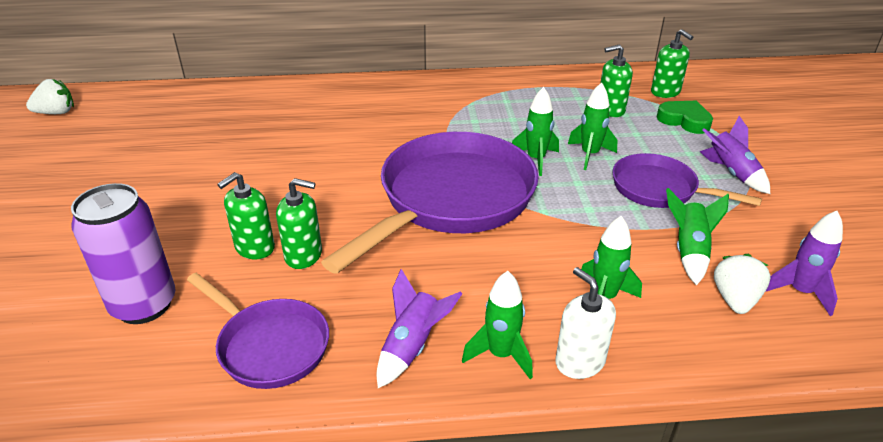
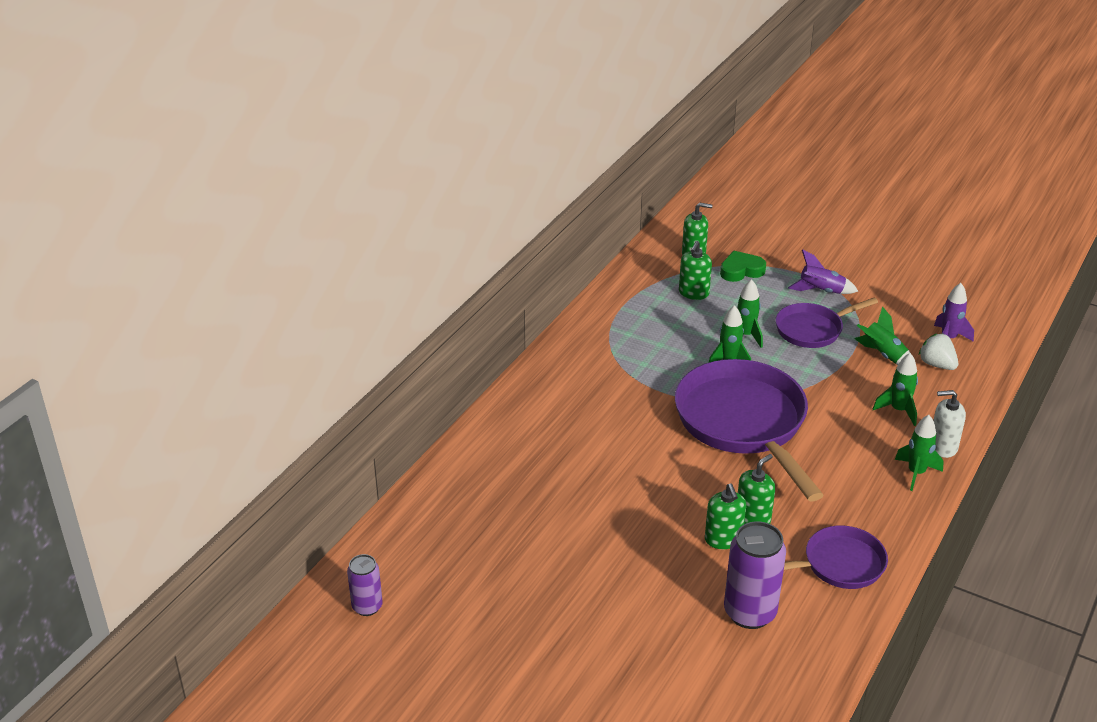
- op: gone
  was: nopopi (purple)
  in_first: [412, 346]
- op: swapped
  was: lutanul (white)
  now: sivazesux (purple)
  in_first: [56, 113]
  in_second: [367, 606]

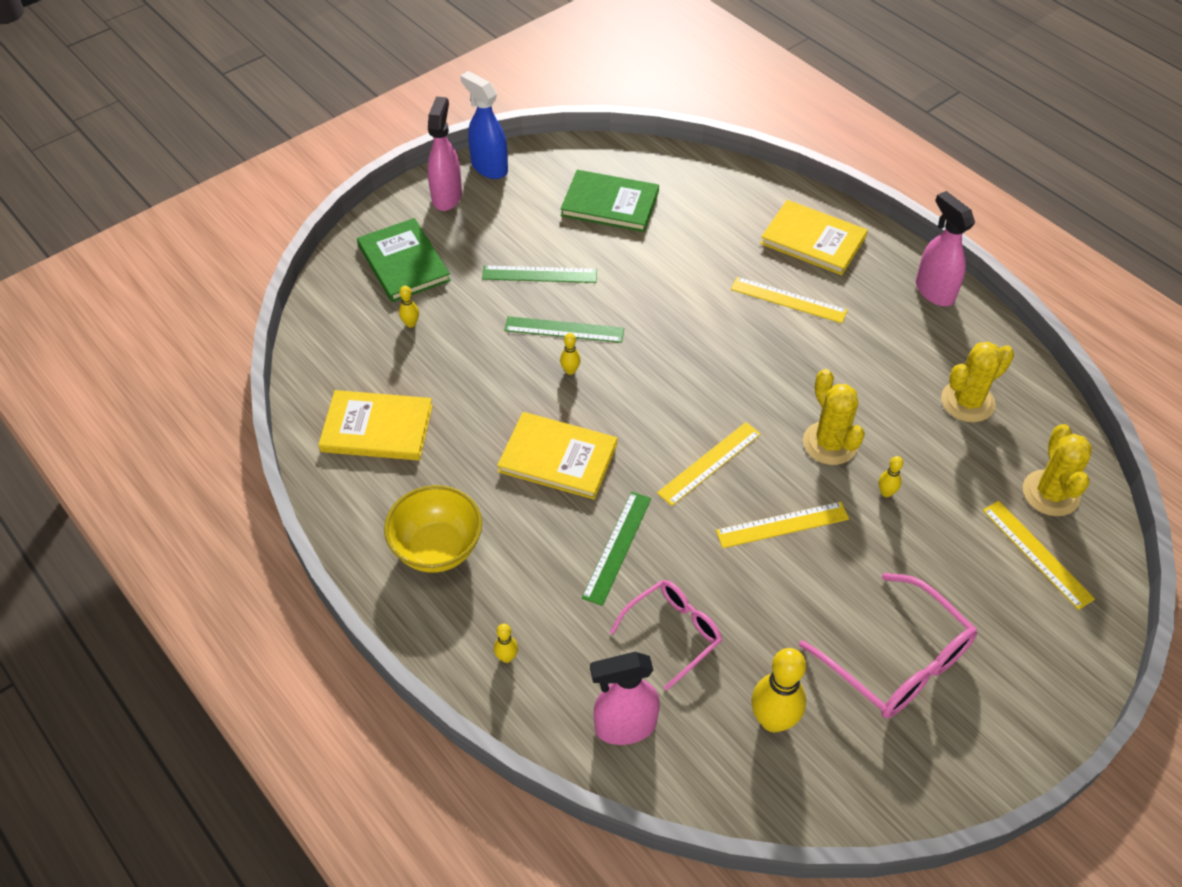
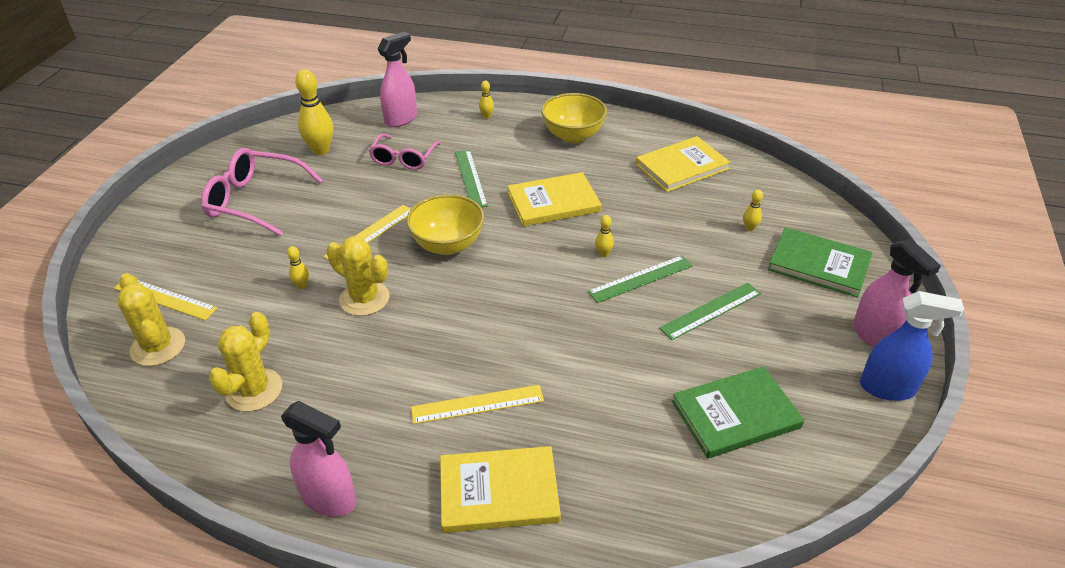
- op: swapped
  was: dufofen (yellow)
  now: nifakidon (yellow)
  in_first: [709, 463]
  in_second: [448, 245]

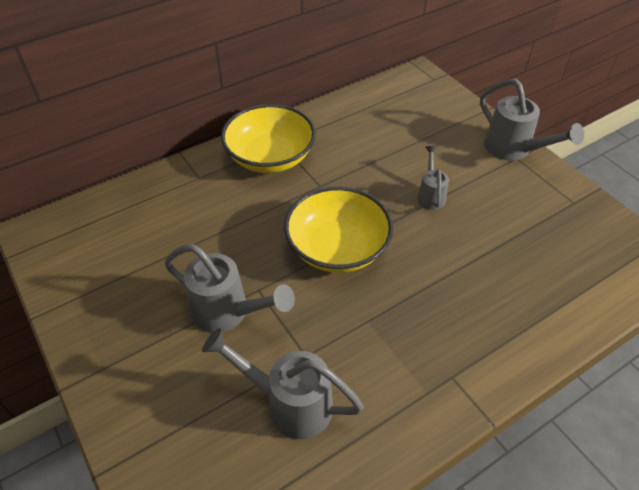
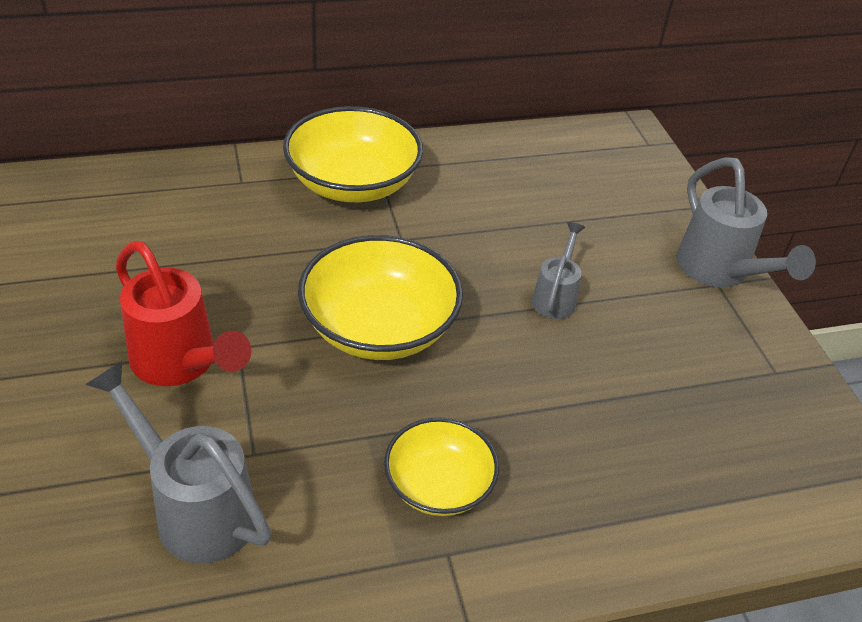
- op: new
  now: nifakidon (yellow)
  in_second: [438, 485]
- op: repainted
  was: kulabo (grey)
  now: kulabo (red)
  in_first: [228, 313]
  in_second: [181, 364]

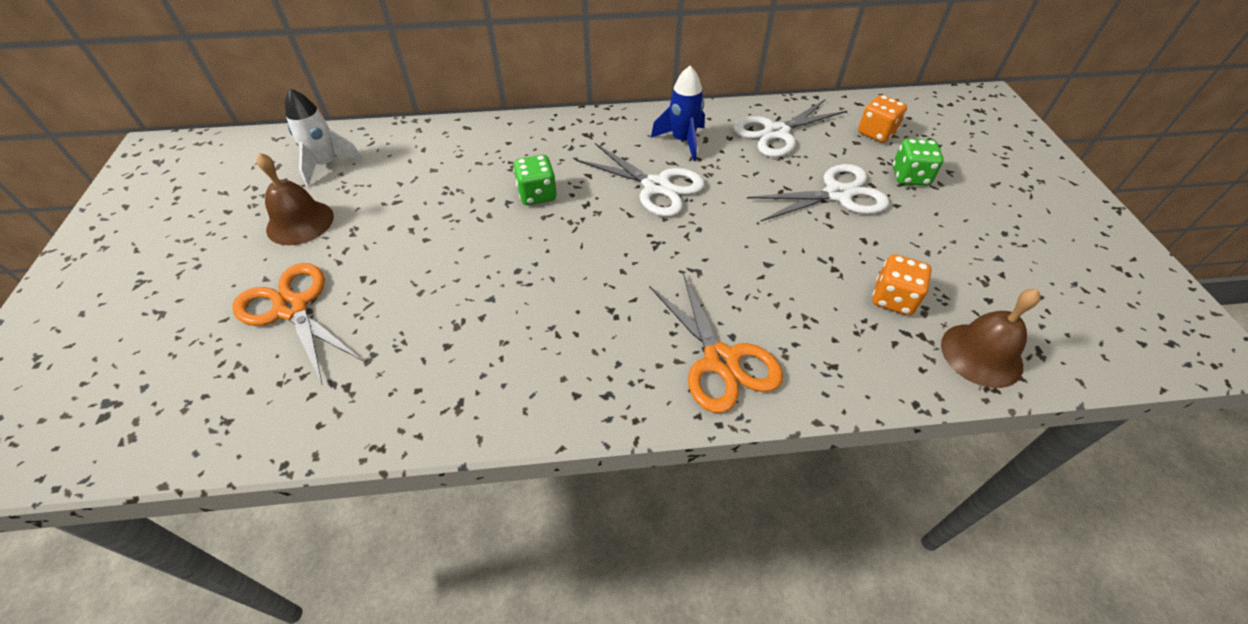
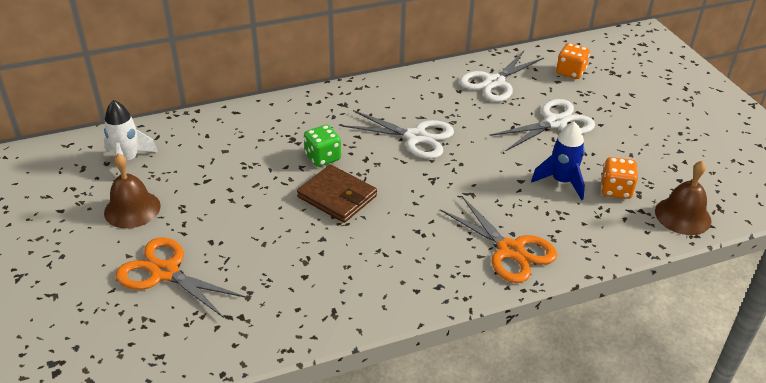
- op: gone
  was: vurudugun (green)
  in_first: [910, 177]
- op: new
  now: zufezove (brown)
  in_second: [337, 196]
- op: shifted
  was: nopopi (blue)
  in_first: [683, 141]
  in_second: [561, 181]

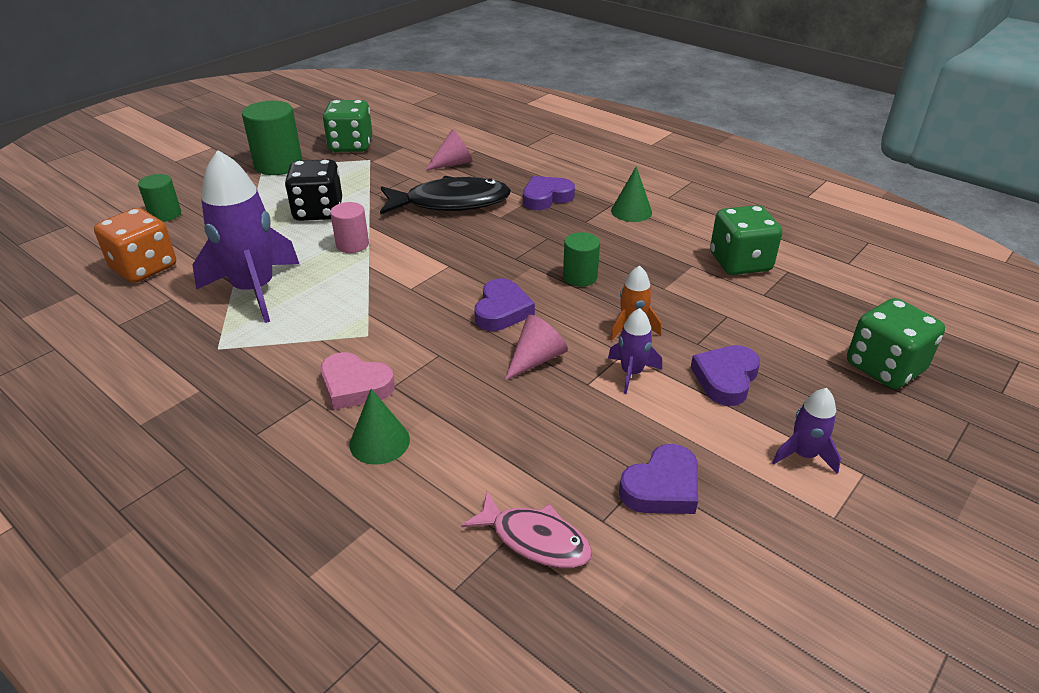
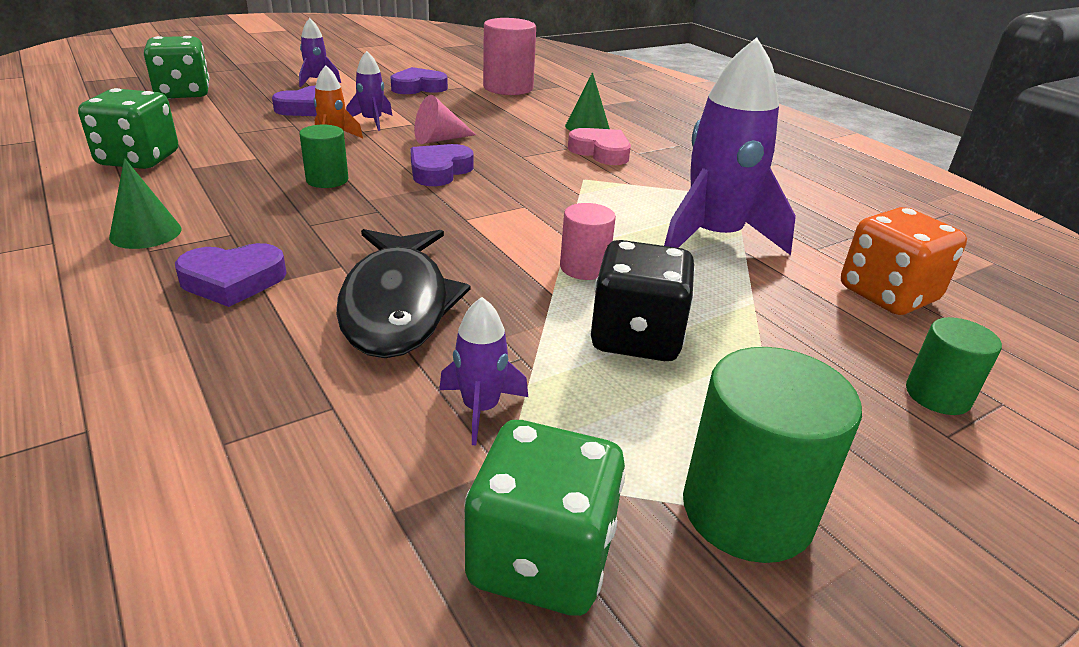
- op: gone
  was: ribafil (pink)
  in_first: [453, 164]
- op: new
  now: nopopi (purple)
  in_second: [480, 409]
- op: swapped
  was: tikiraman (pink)
  now: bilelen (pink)
  in_first: [535, 539]
  in_second: [508, 88]
- op: rotated
  was: tikiraman (black)
  in_first: [451, 203]
  in_second: [397, 305]
  clockwise: -105

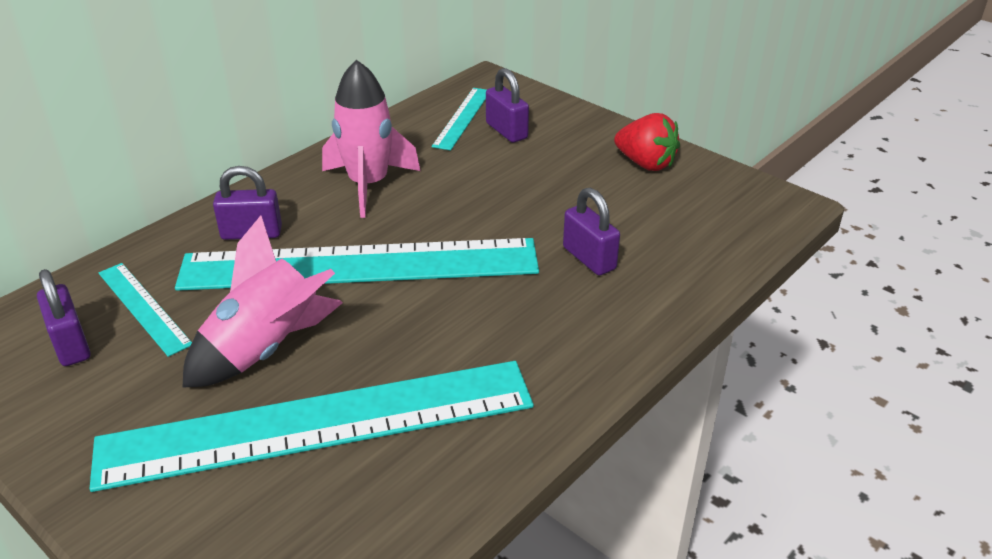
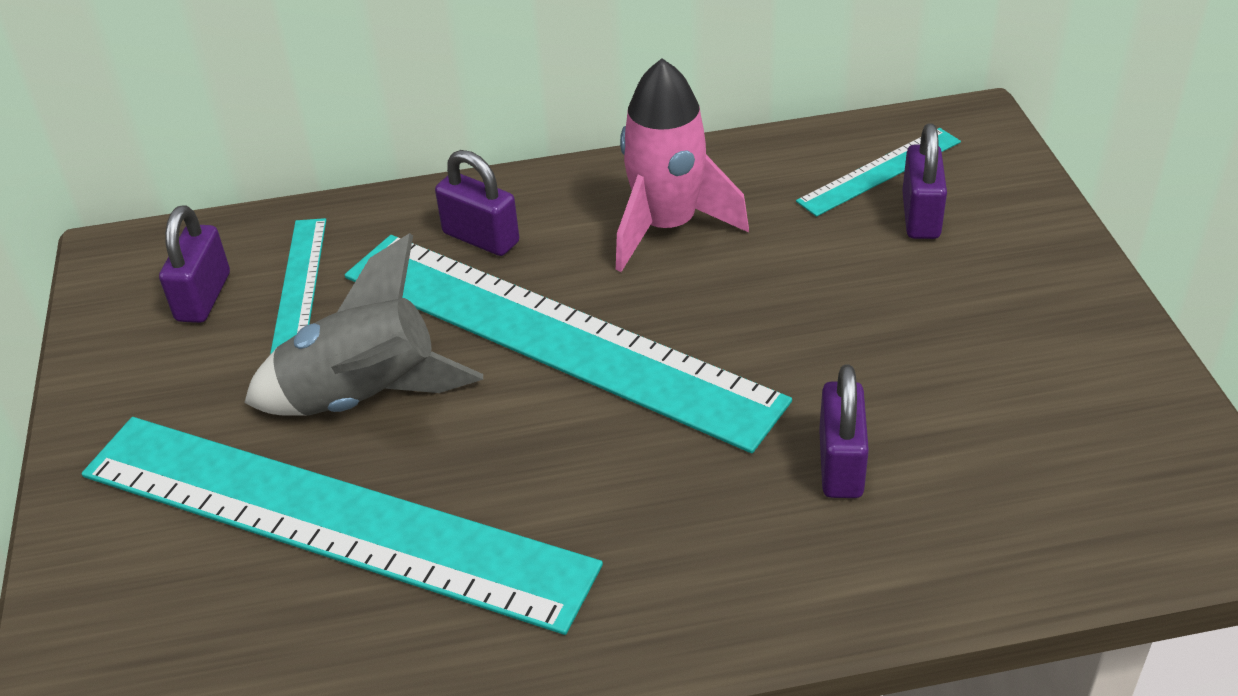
- op: gone
  was: lutanul (red)
  in_first: [645, 164]
- op: repainted
  was: nopopi (pink)
  now: nopopi (grey)
  in_first: [266, 349]
  in_second: [365, 398]

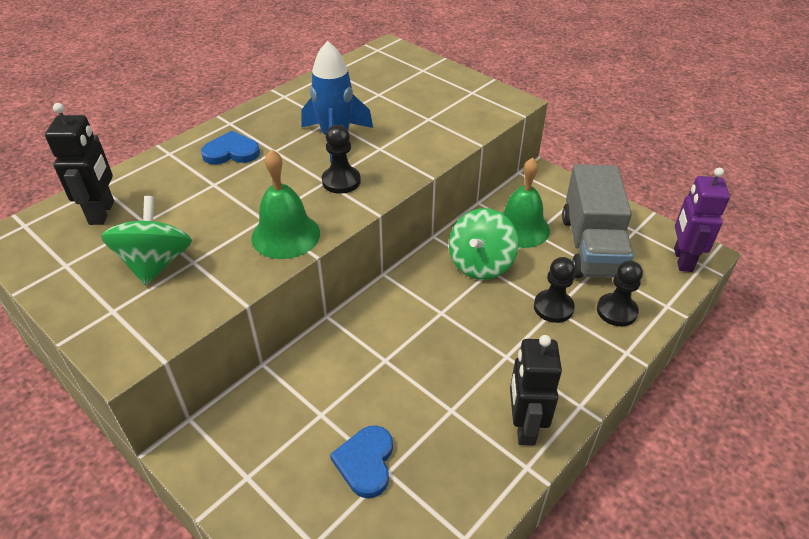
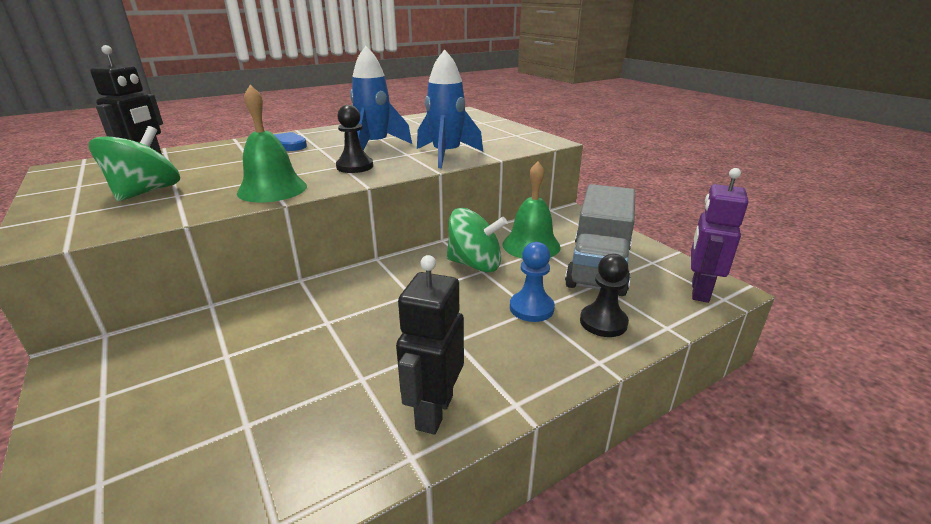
- op: gone
  was: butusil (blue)
  in_first: [365, 462]
- op: new
  now: nopopi (blue)
  in_second: [446, 155]
- op: repainted
  was: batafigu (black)
  now: batafigu (blue)
  in_first: [553, 307]
  in_second: [531, 308]
- op: rotated
  was: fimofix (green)
  in_first: [480, 264]
  in_second: [475, 264]
  clockwise: -120

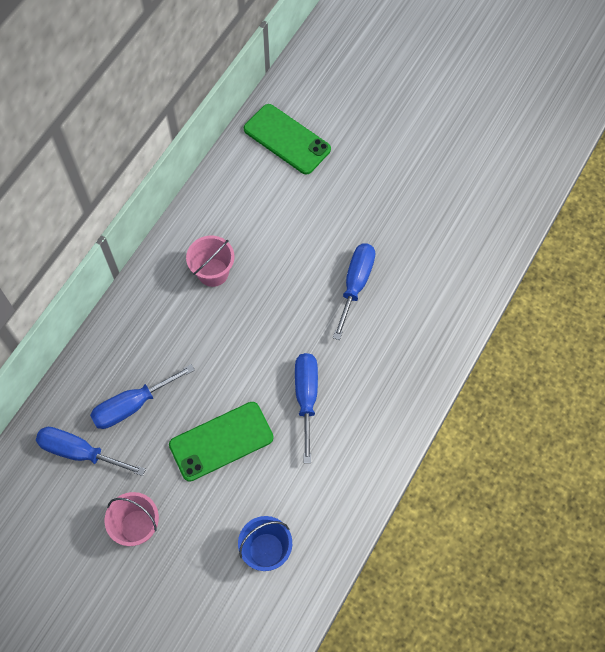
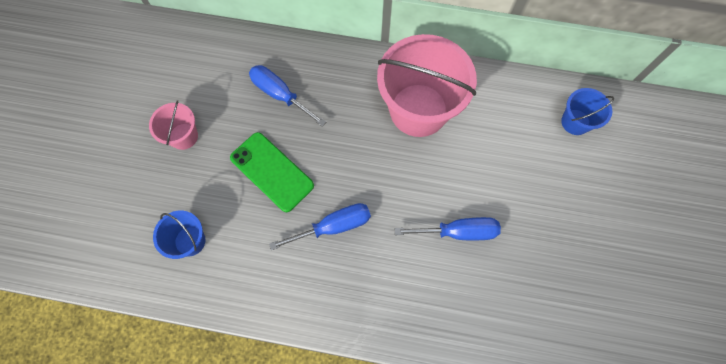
- op: gone
  was: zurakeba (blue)
  in_first: [80, 452]
- op: swapped
  was: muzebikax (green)
  now: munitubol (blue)
  in_first: [287, 139]
  in_second: [575, 122]
- op: scaled
  was: munitubol (pink)
  in_first: [213, 272]
  in_second: [418, 110]
  ratio: 2.07

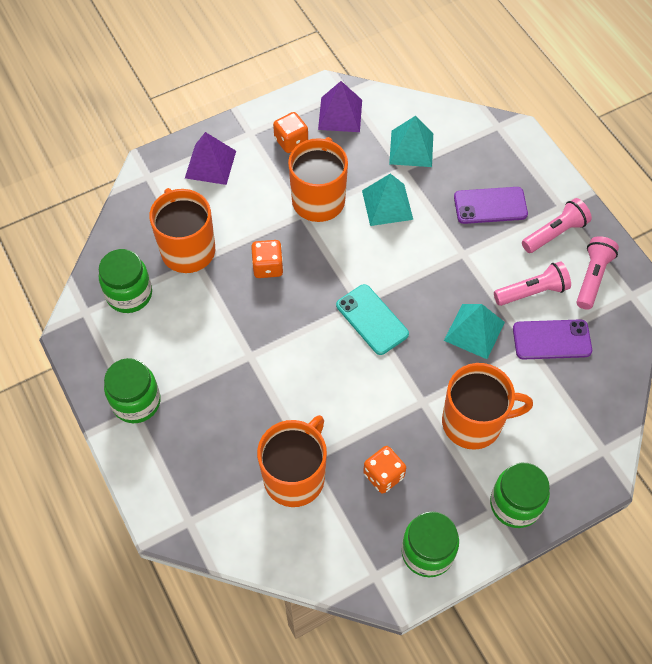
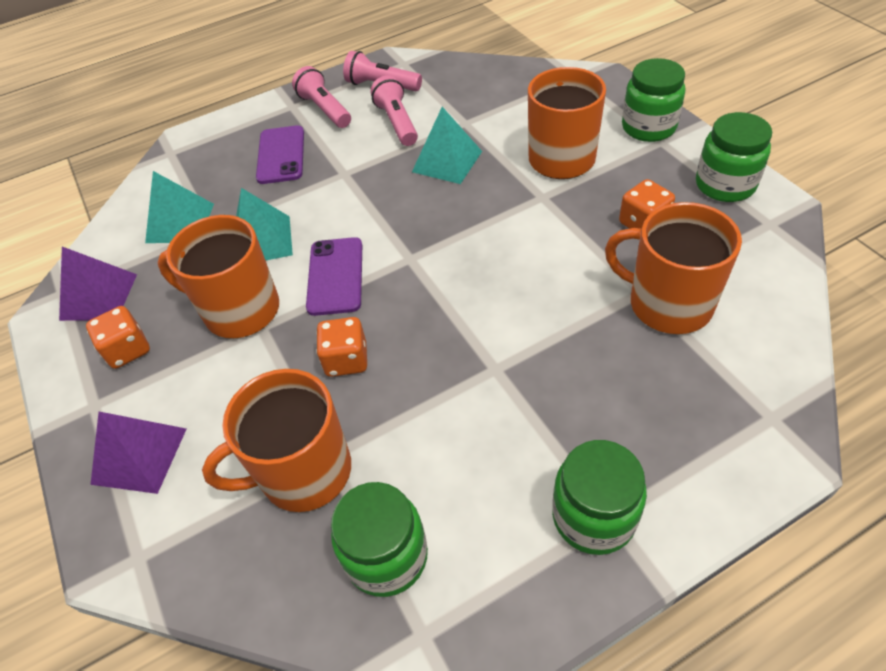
- op: gone
  was: muzebikax (turquoise)
  in_first: [372, 319]
- op: shifted
  was: muzebikax (purple)
  in_first: [551, 340]
  in_second: [335, 276]

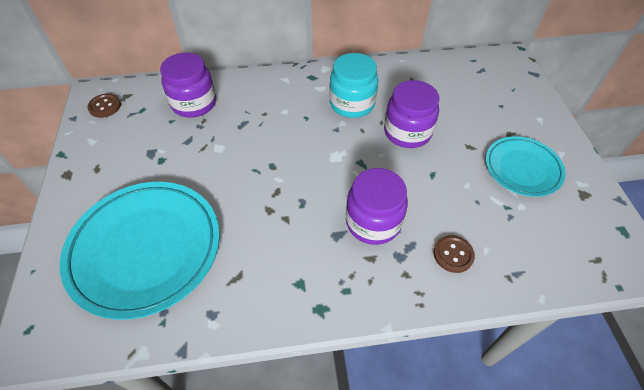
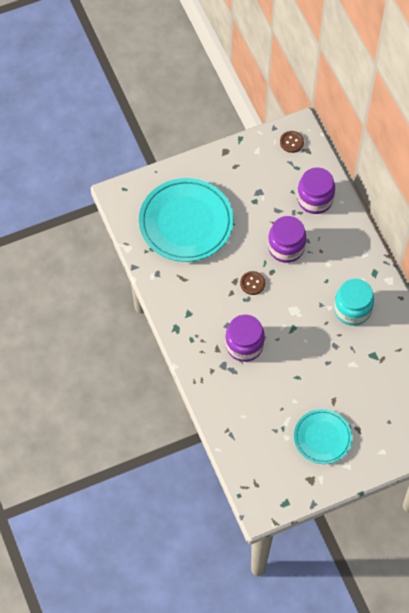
- op: shifted
  was: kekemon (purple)
  in_first: [407, 132]
  in_second: [286, 247]
- op: shifted
  was: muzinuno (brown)
  in_first: [453, 254]
  in_second: [252, 283]

